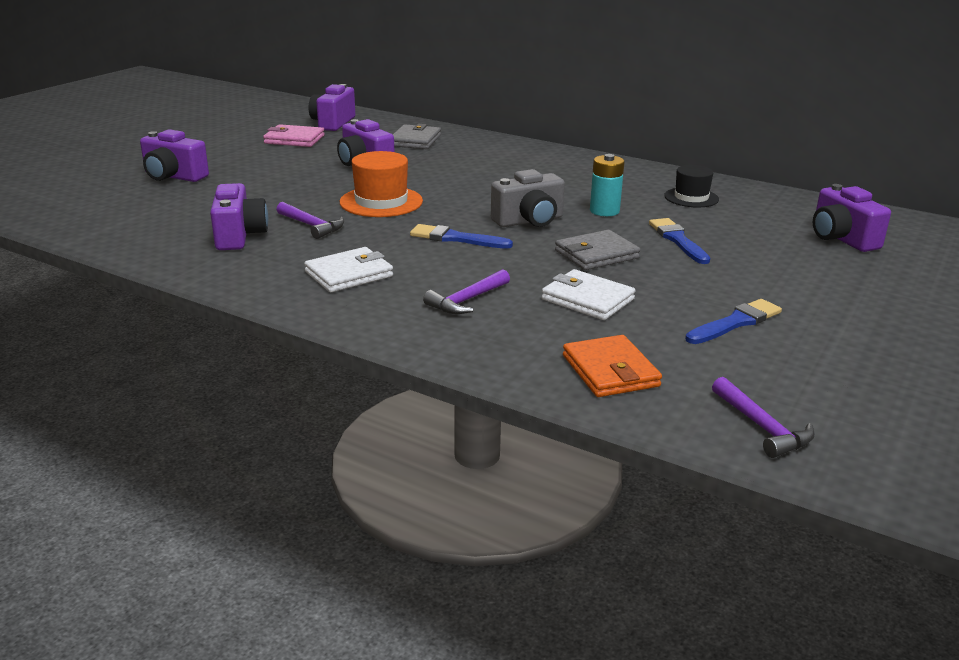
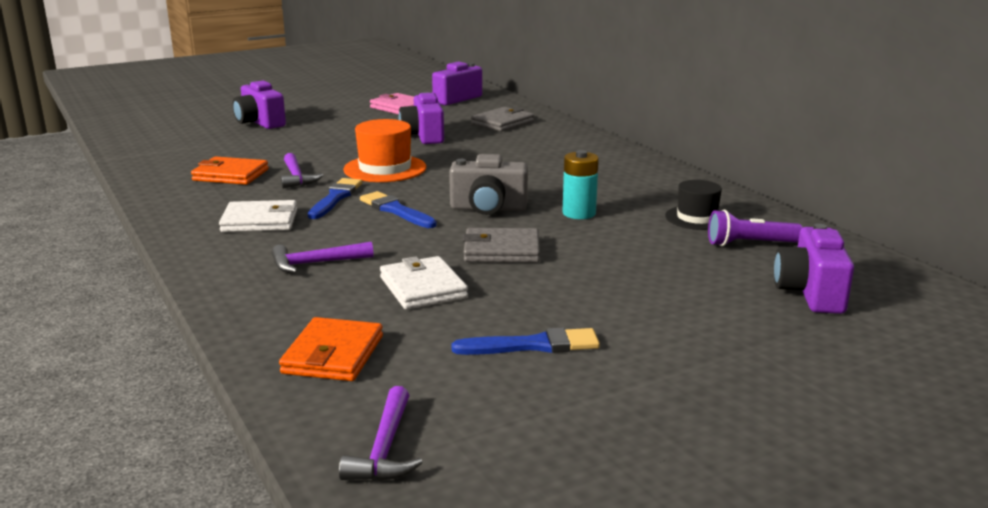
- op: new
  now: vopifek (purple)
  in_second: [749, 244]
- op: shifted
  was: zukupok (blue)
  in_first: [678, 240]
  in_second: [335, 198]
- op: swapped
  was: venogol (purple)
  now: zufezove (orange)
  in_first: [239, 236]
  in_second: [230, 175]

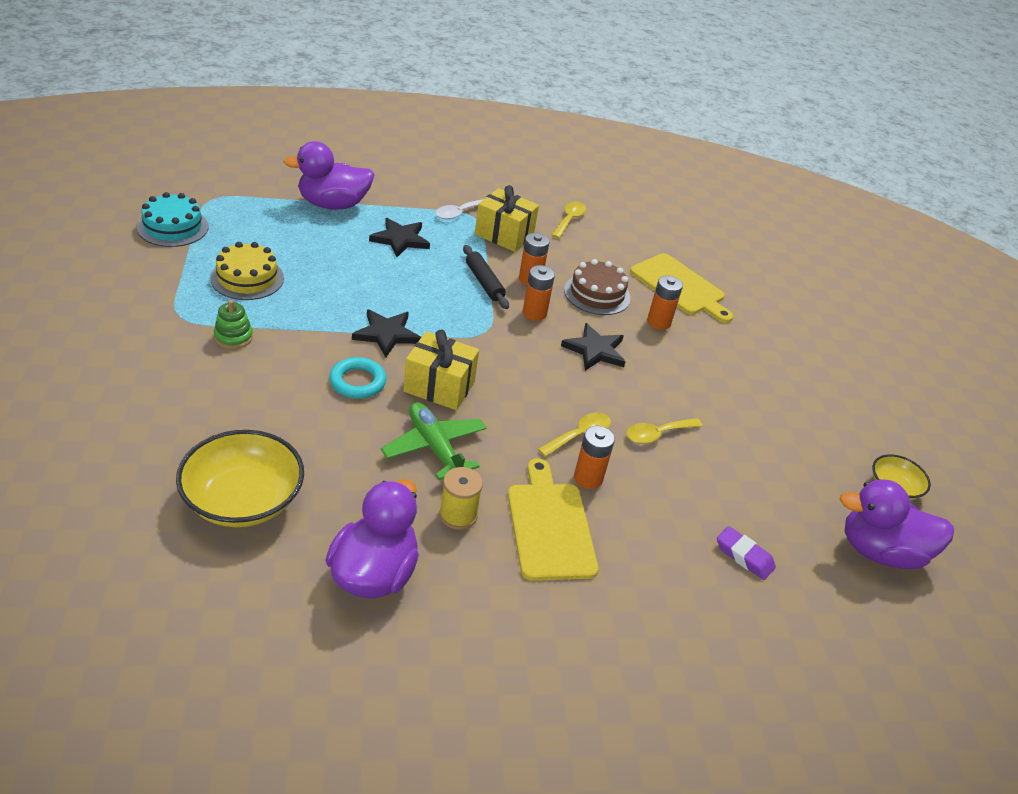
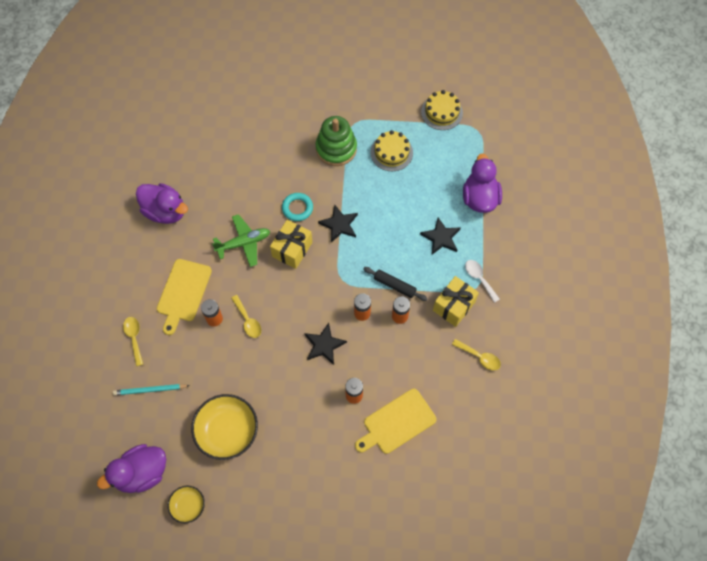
- op: gone
  was: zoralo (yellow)
  in_first: [458, 515]
- op: gone
  was: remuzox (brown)
  in_first: [597, 294]
- op: shifted
  was: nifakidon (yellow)
  in_first: [243, 500]
  in_second: [227, 431]
- op: shifted
  was: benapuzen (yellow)
  in_first: [657, 434]
  in_second: [134, 338]
- op: swapped
  was: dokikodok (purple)
  now: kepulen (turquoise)
  in_first: [744, 556]
  in_second: [150, 390]
- op: repainted
  was: remuzox (turquoise)
  now: remuzox (yellow)
  in_first: [173, 227]
  in_second: [442, 112]
- op: rotated
  was: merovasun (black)
  in_first: [484, 282]
  in_second: [394, 285]
  clockwise: 45
- op: rotated
  was: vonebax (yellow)
  in_first: [549, 526]
  in_second: [183, 293]
  clockwise: 105
- op: rotated
  was: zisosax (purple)
  in_first: [880, 551]
  in_second: [142, 473]
  clockwise: -135
- op: scaled
  was: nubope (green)
  in_first: [233, 337]
  in_second: [336, 148]
  ratio: 1.98

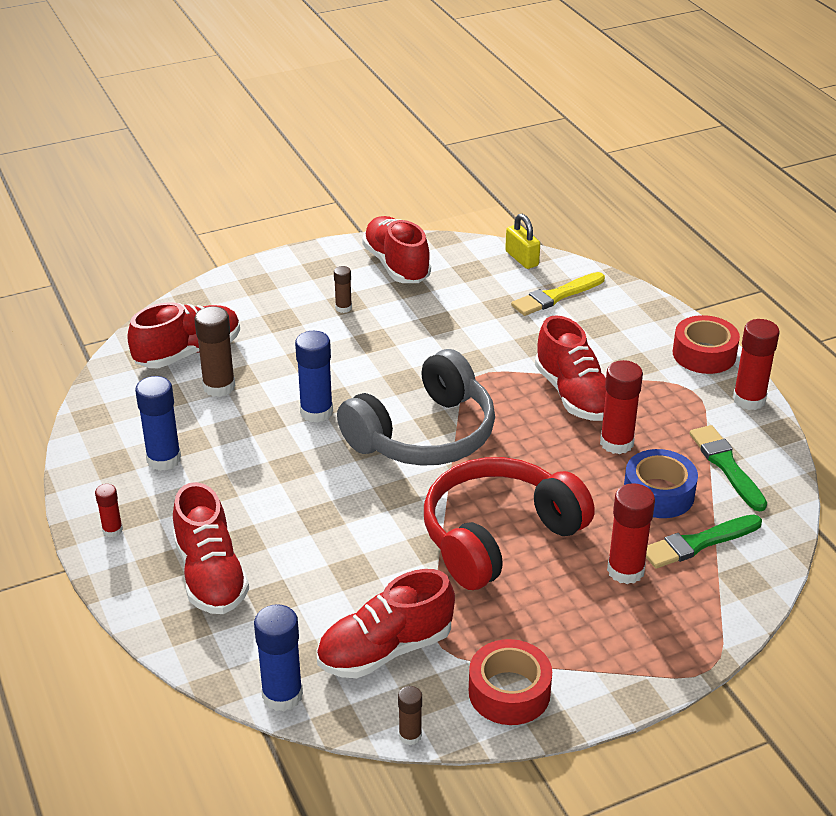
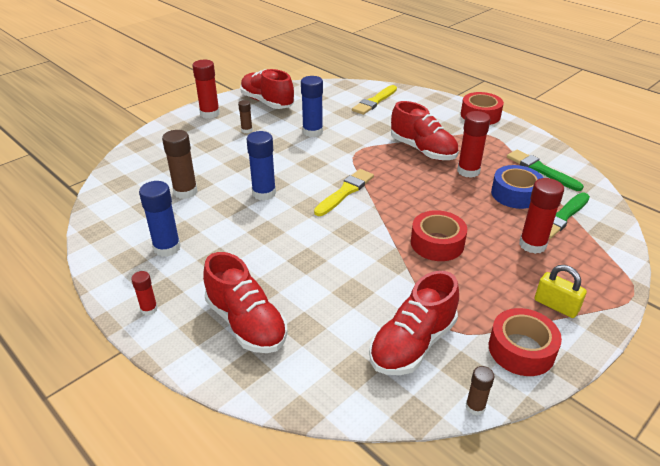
- op: gone
  was: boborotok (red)
  in_first: [188, 352]
- op: shifted
  was: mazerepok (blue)
  in_first: [282, 695]
  in_second: [312, 132]
- op: shifted
  was: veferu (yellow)
  in_first: [522, 258]
  in_second: [556, 305]
- op: shifted
  was: mazerepok (red)
  in_first: [749, 400]
  in_second: [210, 113]
- op: swapped
  was: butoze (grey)
  now: zukupok (yellow)
  in_first: [424, 434]
  in_second: [345, 192]
- op: swapped
  was: butoze (red)
  now: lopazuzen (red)
  in_first: [498, 536]
  in_second: [437, 243]

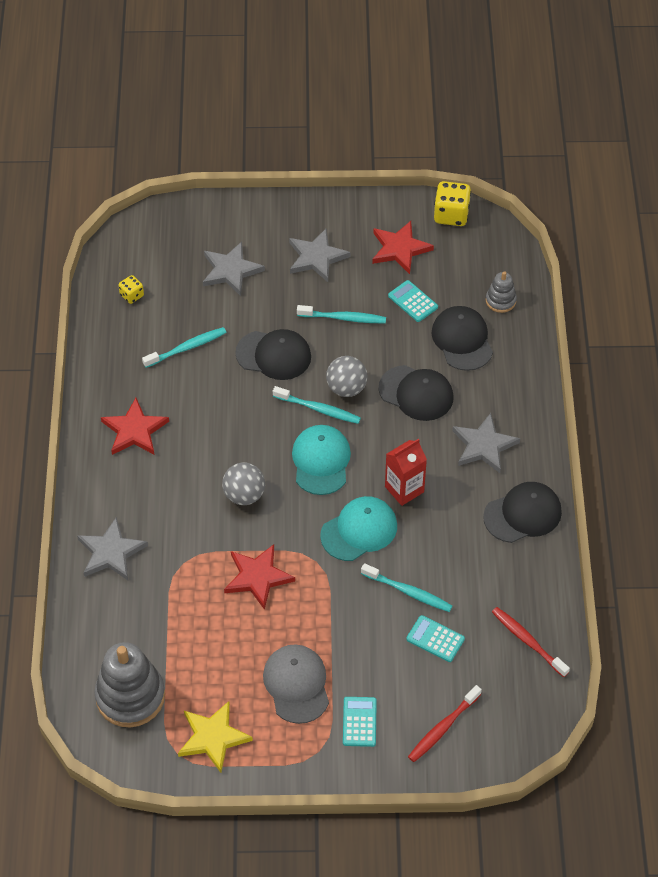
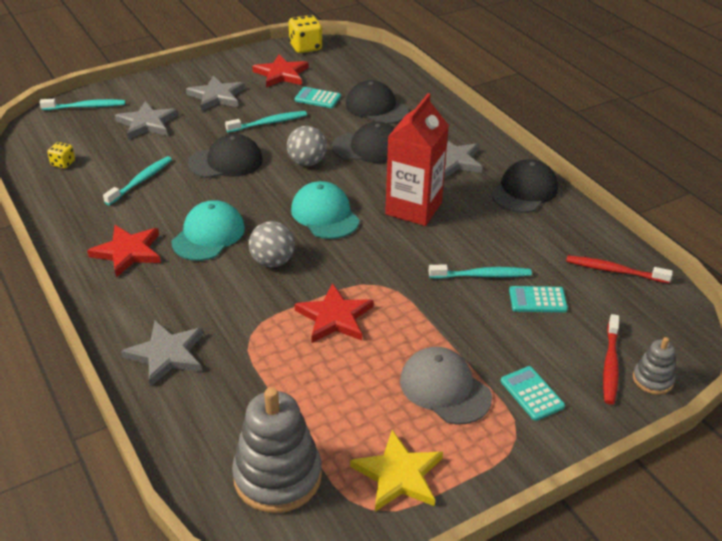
- op: shifted
  was: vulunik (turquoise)
  in_first: [318, 409]
  in_second: [86, 107]
- op: shifted
  was: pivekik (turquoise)
  in_first: [359, 530]
  in_second: [208, 235]
- op: shifted
  was: nubope (grey)
  in_first: [500, 300]
  in_second: [652, 379]
- op: scaled
  was: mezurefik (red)
  in_first: [404, 489]
  in_second: [413, 208]
  ratio: 1.55

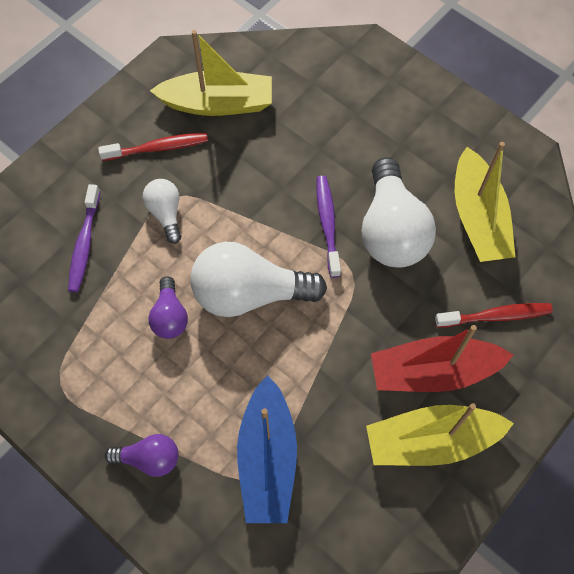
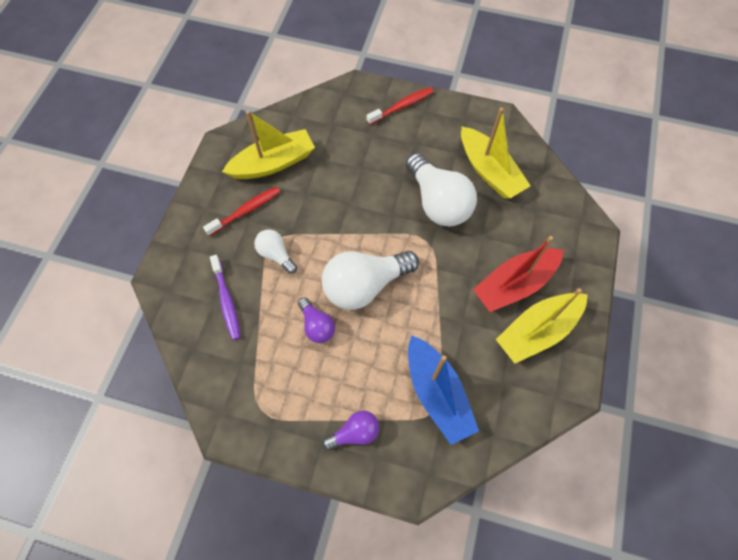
- op: gone
  was: vulunik (purple)
  in_first: [327, 224]
- op: shifted
  was: vulunik (red)
  in_first: [496, 316]
  in_second: [402, 106]

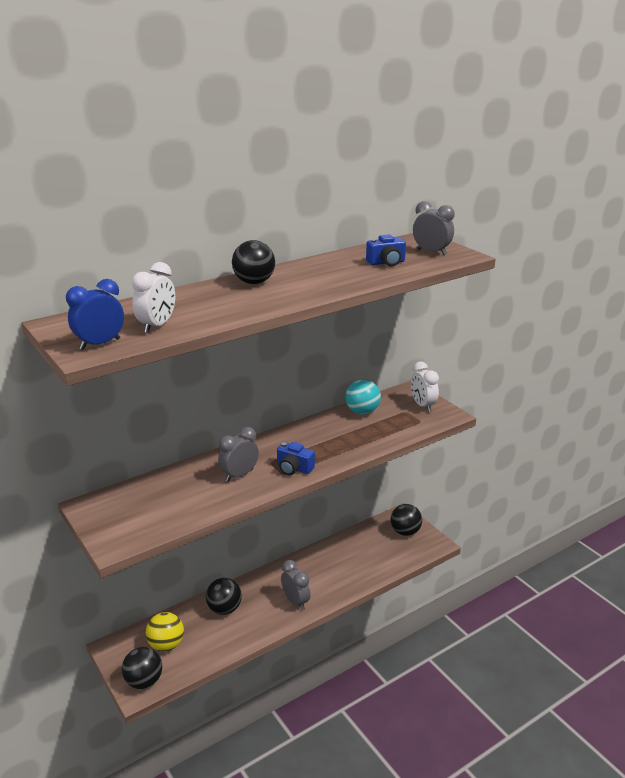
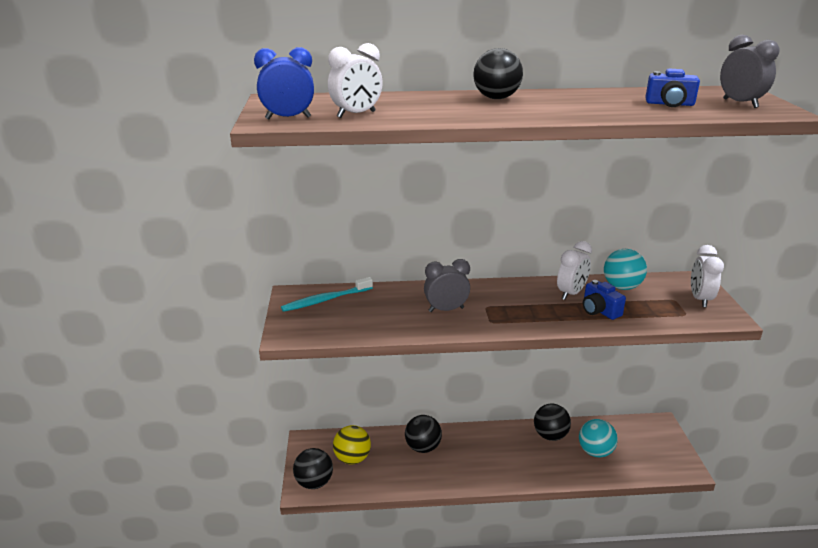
- op: gone
  was: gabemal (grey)
  in_first: [295, 601]
- op: new
  now: vulunik (turquoise)
  in_second: [325, 300]
- op: new
  now: gabemal (white)
  in_second: [571, 293]
- op: new
  now: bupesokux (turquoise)
  in_second: [595, 452]
- op: shifted
  was: venogol (blue)
  in_first: [294, 468]
  in_second: [599, 310]
- op: shifted
  was: bupesokux (black)
  in_first: [405, 532]
  in_second: [550, 435]

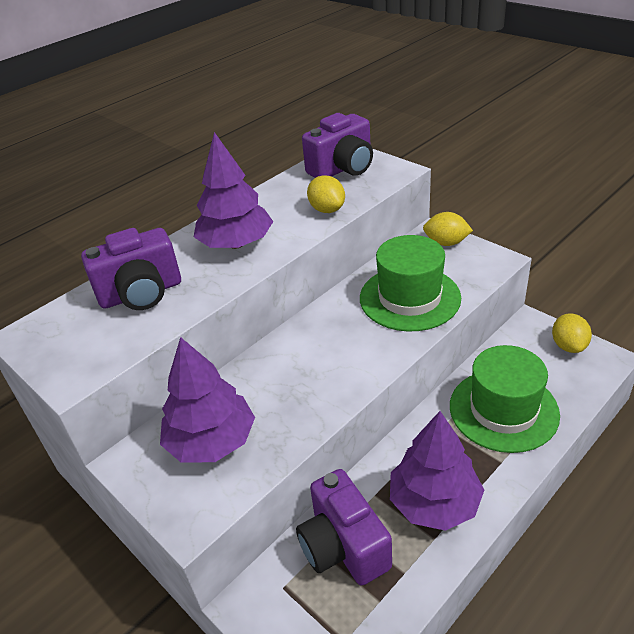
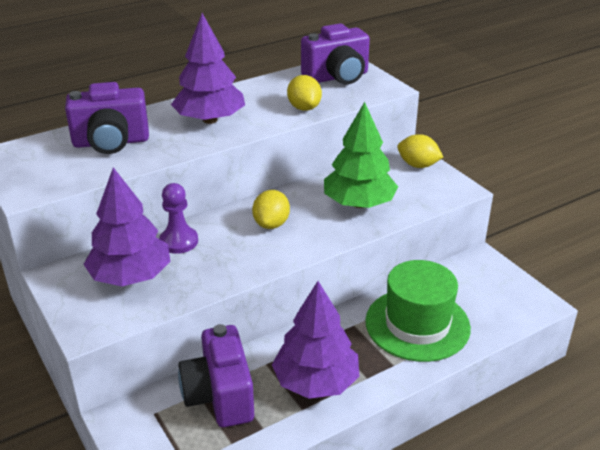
- op: new
  now: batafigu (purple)
  in_second: [179, 241]
- op: shifted
  was: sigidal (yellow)
  in_first: [568, 346]
  in_second: [271, 224]
- op: swapped
  was: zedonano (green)
  now: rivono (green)
  in_first: [409, 298]
  in_second: [359, 203]

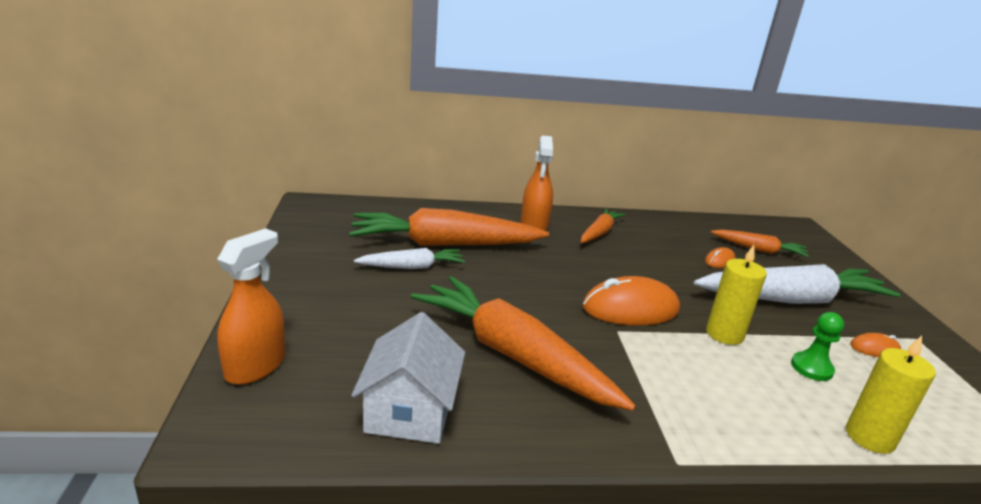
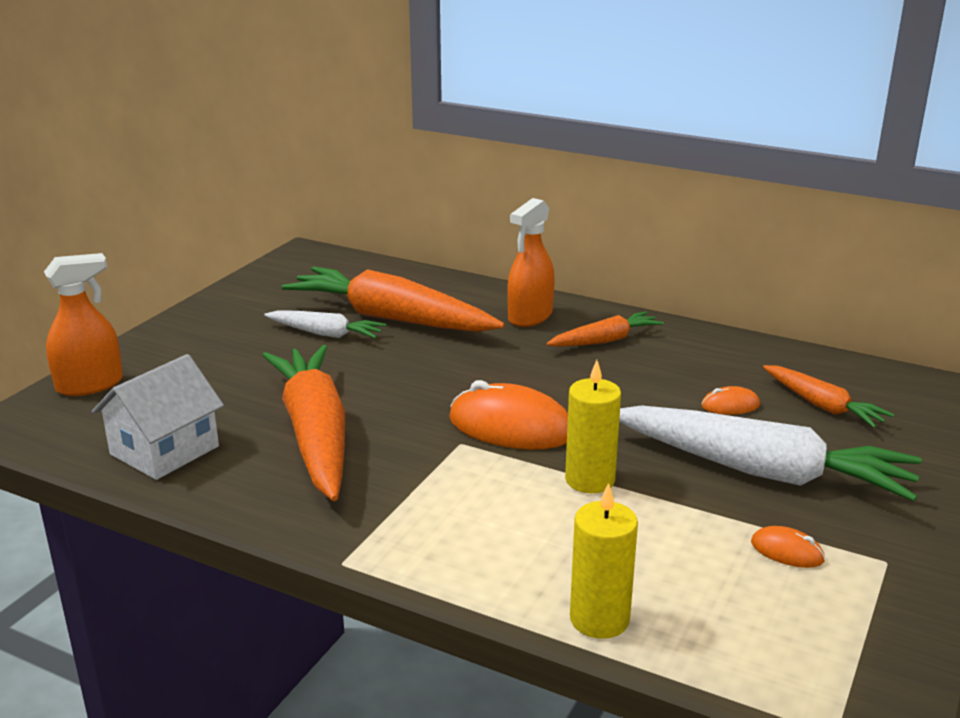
- op: gone
  was: batafigu (green)
  in_first: [811, 368]

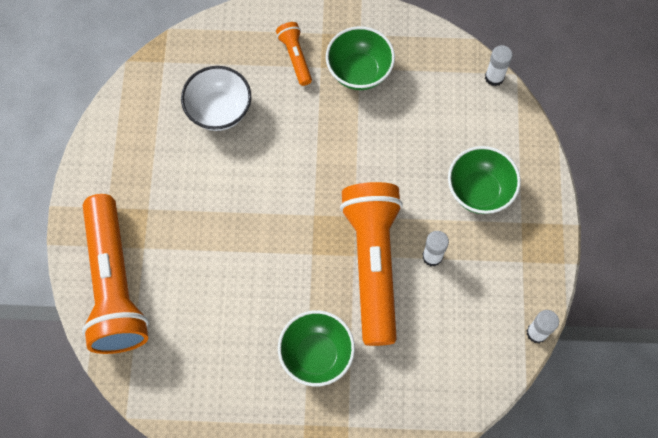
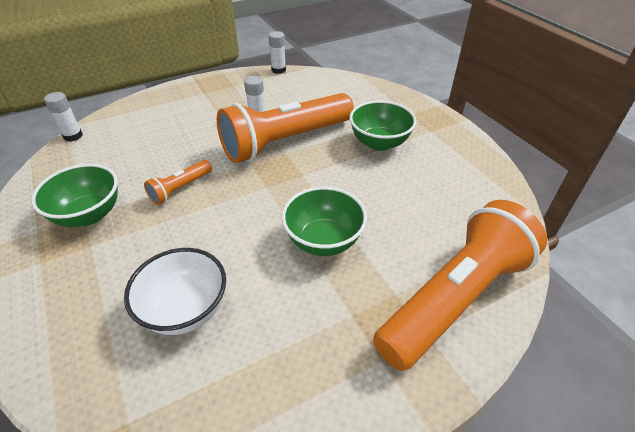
- op: shifted
  was: vopifek (orange)
  in_first: [295, 57]
  in_second: [180, 189]
- op: shifted
  was: nifakidon (green)
  in_first: [479, 191]
  in_second: [323, 240]

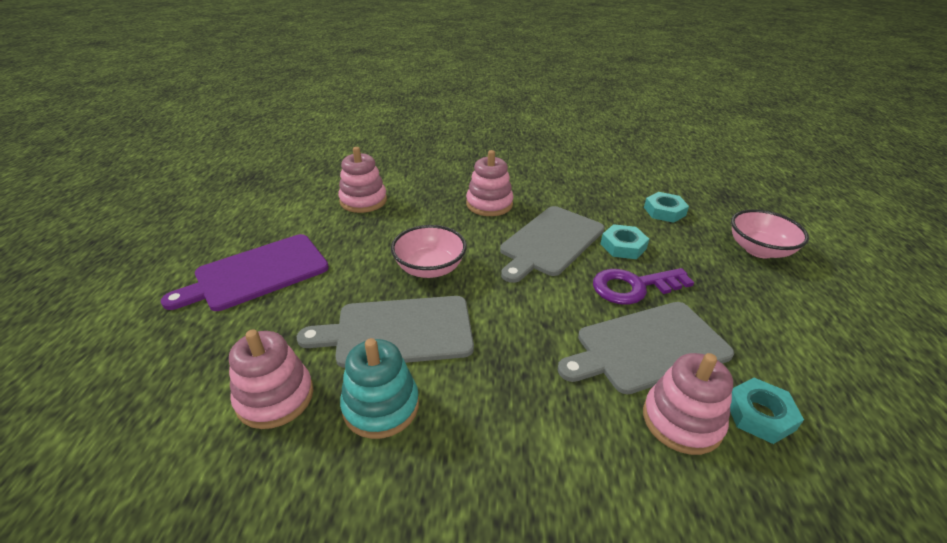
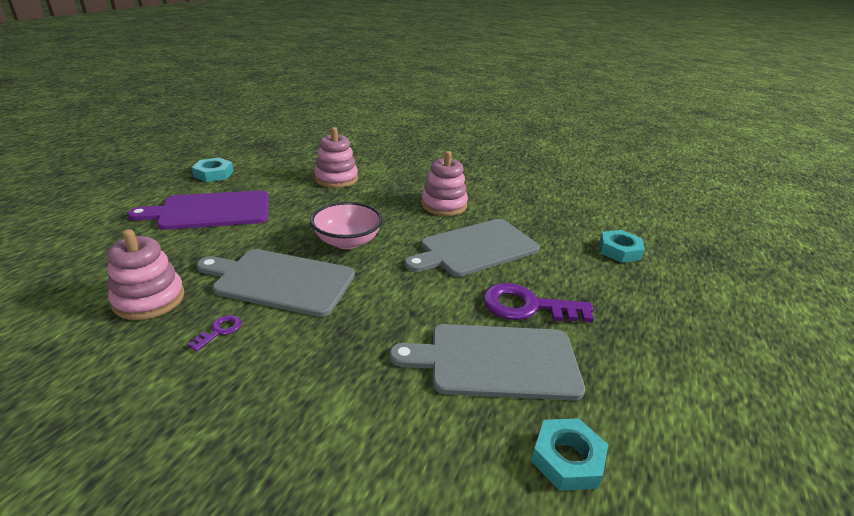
- op: gone
  was: nubope (pink)
  in_first: [682, 420]
- op: gone
  was: nifakidon (pink)
  in_first: [759, 250]
- op: shifted
  was: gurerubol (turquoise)
  in_first: [623, 246]
  in_second: [214, 174]
- op: swapped
  was: nubope (turquoise)
  now: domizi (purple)
  in_first: [381, 406]
  in_second: [219, 331]

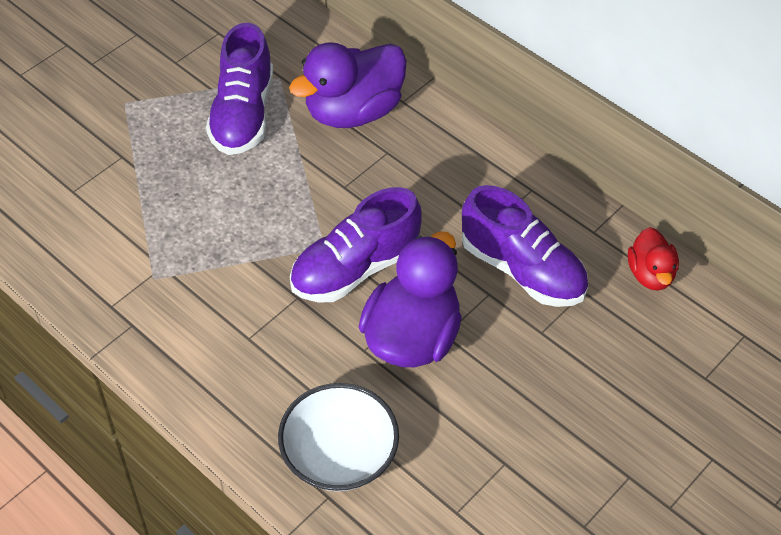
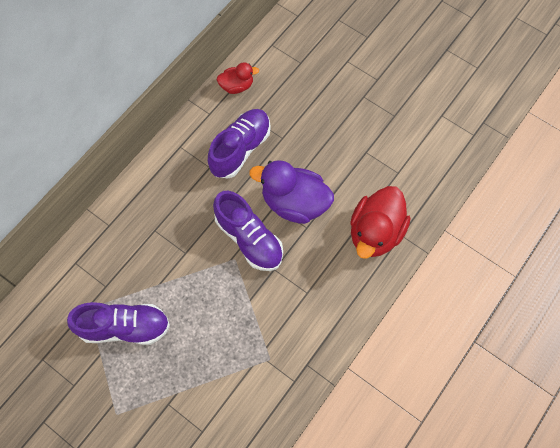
- op: gone
  was: zisosax (purple)
  in_first: [353, 111]
- op: swapped
  was: nifakidon (white)
  now: zisosax (red)
  in_first: [339, 454]
  in_second: [375, 232]

